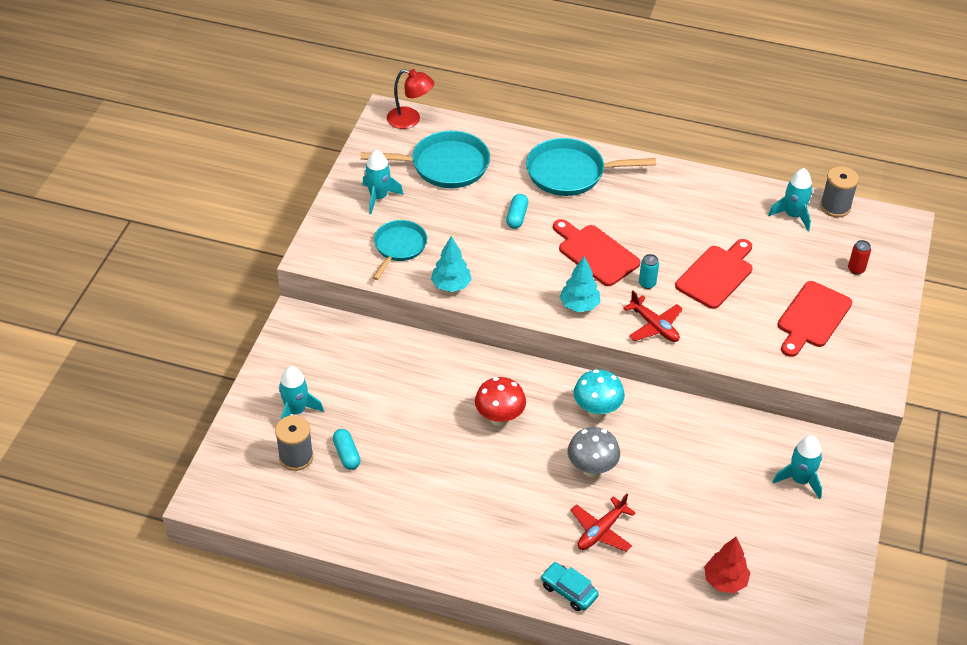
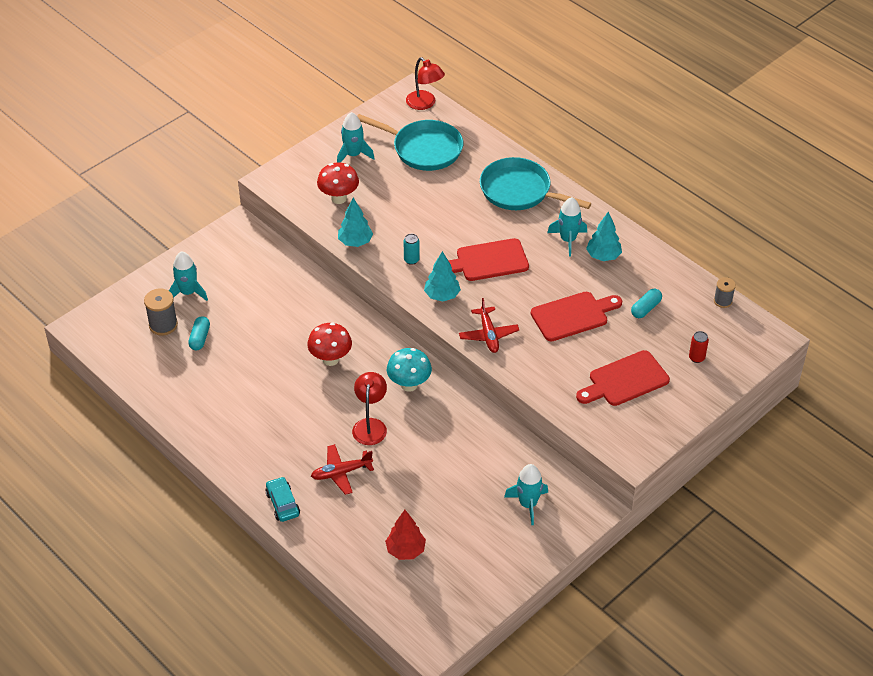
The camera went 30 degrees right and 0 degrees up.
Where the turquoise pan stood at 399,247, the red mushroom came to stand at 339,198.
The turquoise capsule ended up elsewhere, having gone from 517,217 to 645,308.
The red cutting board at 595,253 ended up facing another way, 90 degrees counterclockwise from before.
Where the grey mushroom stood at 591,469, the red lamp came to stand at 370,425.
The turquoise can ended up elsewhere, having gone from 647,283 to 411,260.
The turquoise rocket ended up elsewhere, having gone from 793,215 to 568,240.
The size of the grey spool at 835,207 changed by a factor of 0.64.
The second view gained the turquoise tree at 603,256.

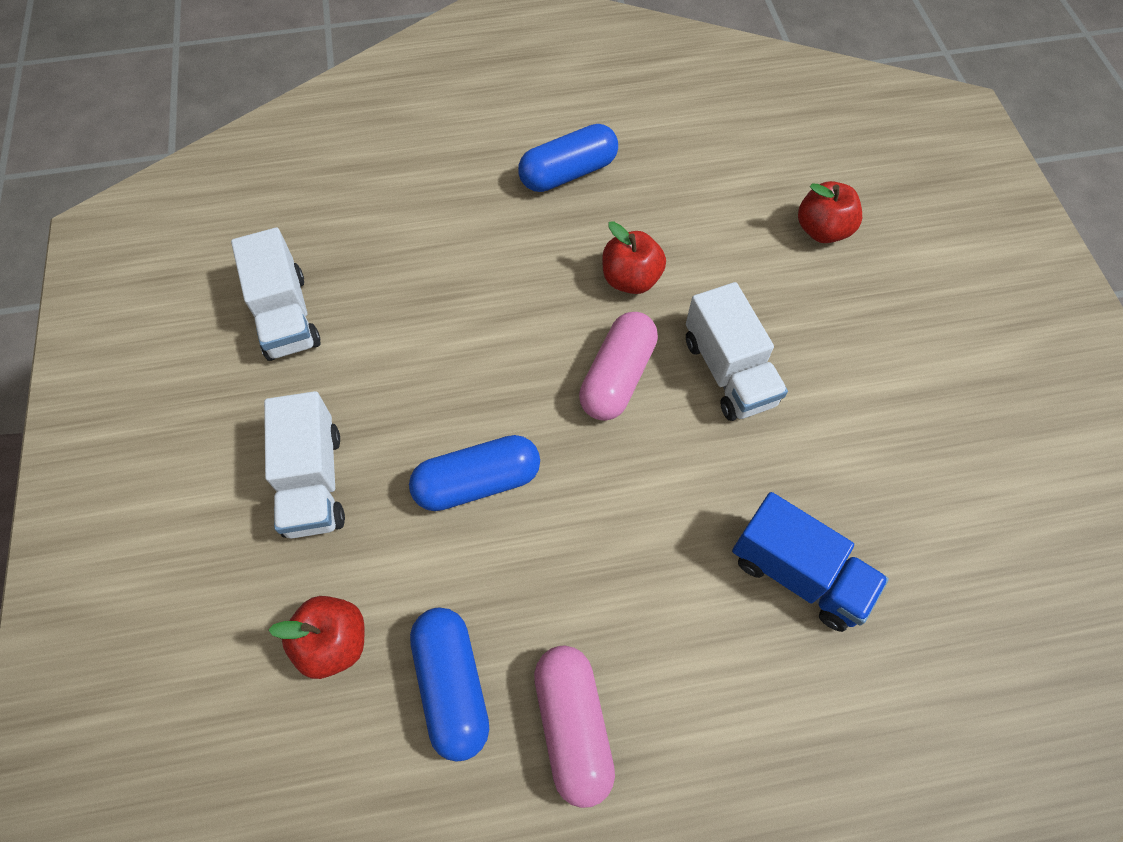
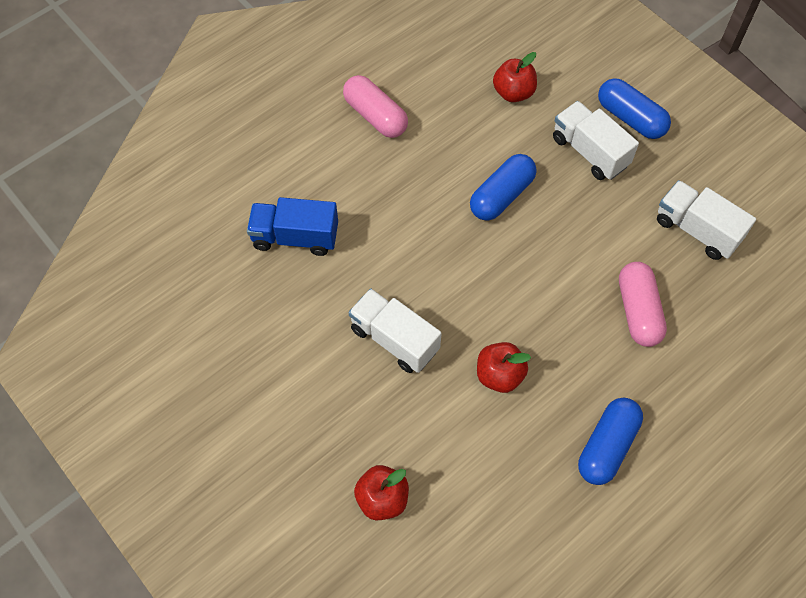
The camera went 150 degrees right and 0 degrees up.
The blue capsule ended up elsewhere, having gone from 452,686 to 630,118.
The pink capsule ended up elsewhere, having gone from 617,377 to 638,311.

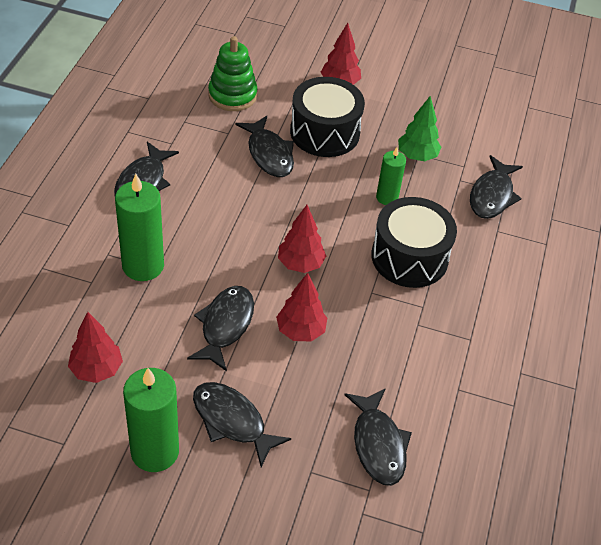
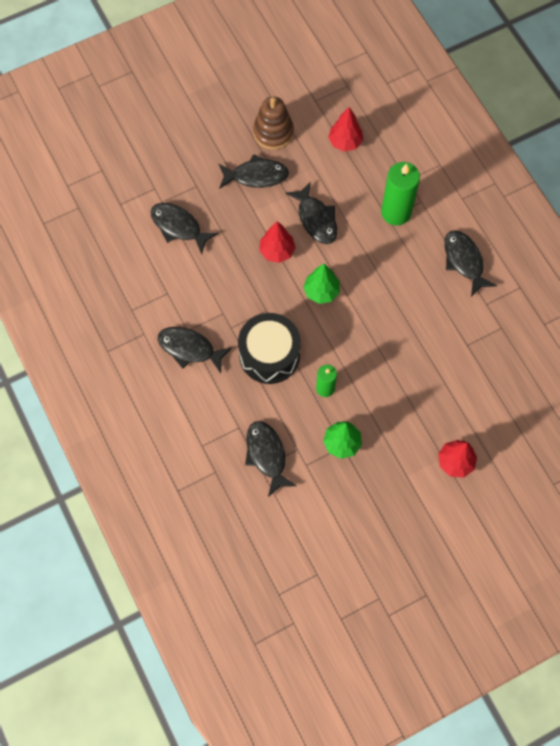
The camera went 140 degrees right and 20 degrees up.
Where the green candle stood at 155,451, the brown stacking toy came to stand at 273,132.
The second view lost the green stacking toy at 232,95.
The black fish ended up elsewhere, having gone from 269,154 to 189,348.
What was the red tree at 300,264 turned into the green tree at 321,291.
The second view lost the black drum at 325,132.

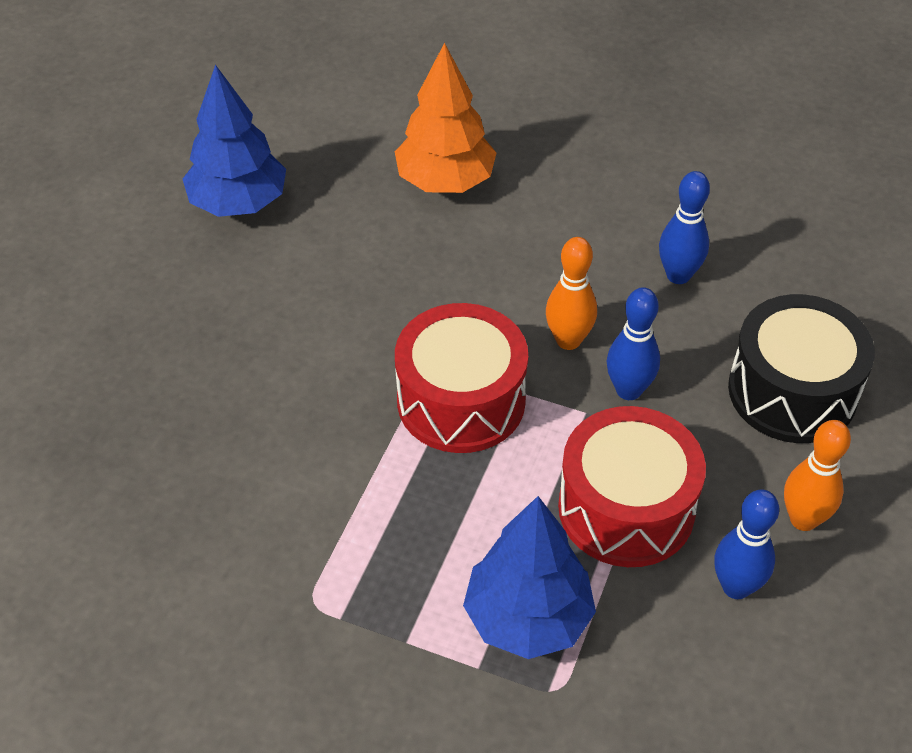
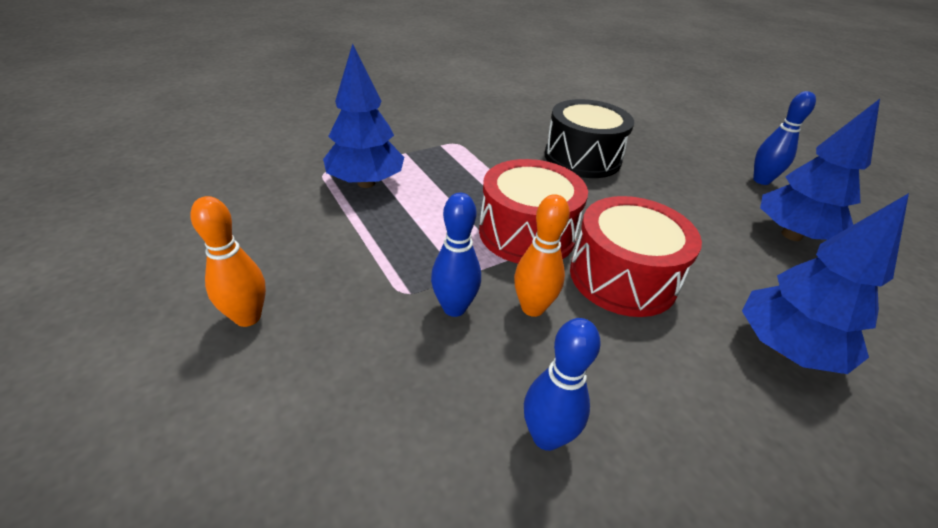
The camera went 125 degrees right and 10 degrees down.
What was the orange tree at 445,181 turned into the blue tree at 785,348.
The red drum ended up elsewhere, having gone from 626,508 to 622,277.
The blue bowling pin ended up elsewhere, having gone from 736,587 to 761,180.
The black drum ended up elsewhere, having gone from 792,391 to 582,158.

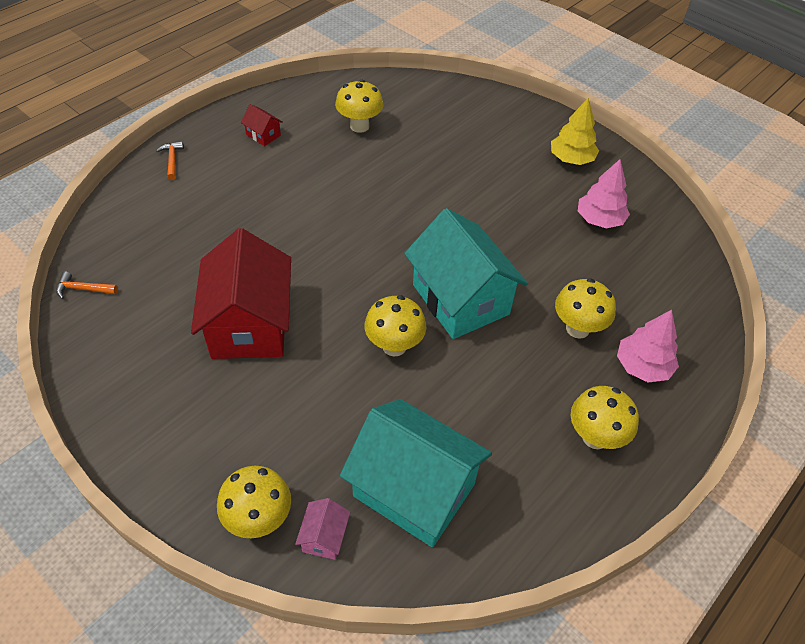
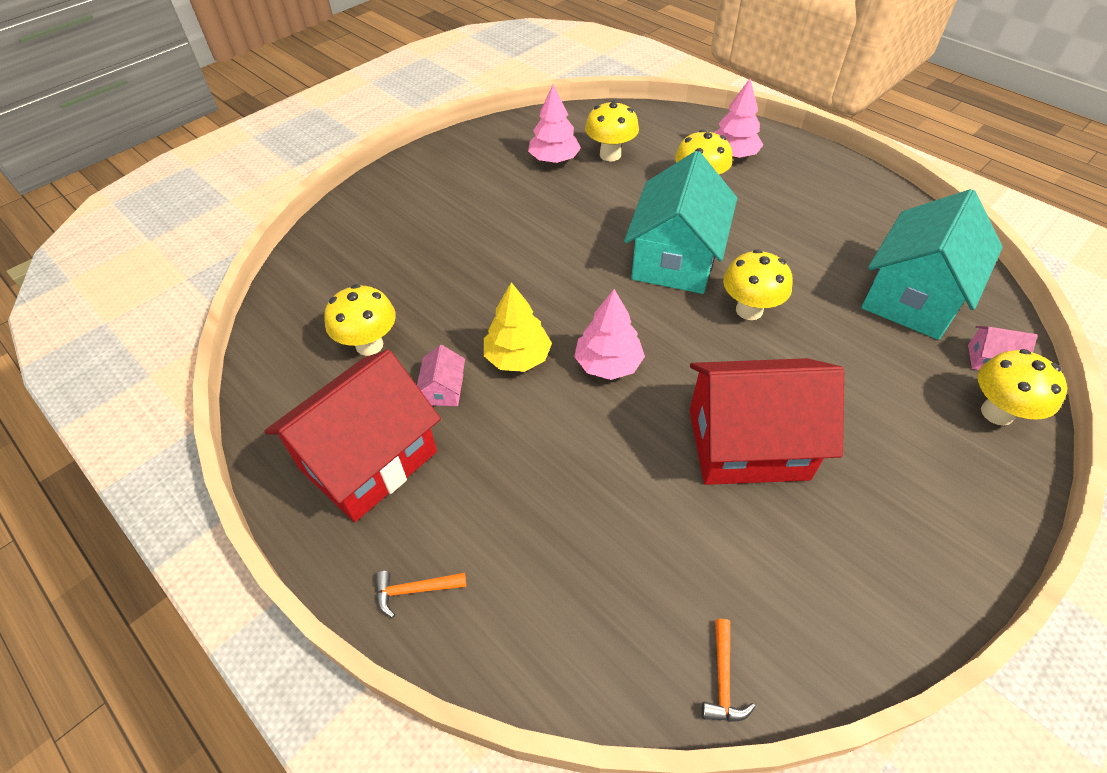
The camera went 85 degrees left and 0 degrees up.
The size of the red house at 263,135 changed by a factor of 2.48.
The turquoise house at 460,299 ended up facing another way, 45 degrees counterclockwise from before.
The yellow tree ended up elsewhere, having gone from 571,159 to 518,357.
The yellow mushroom ended up elsewhere, having gone from 595,437 to 610,155.
The second view gained the pink house at 444,390.
The second view gained the pink tree at 608,364.

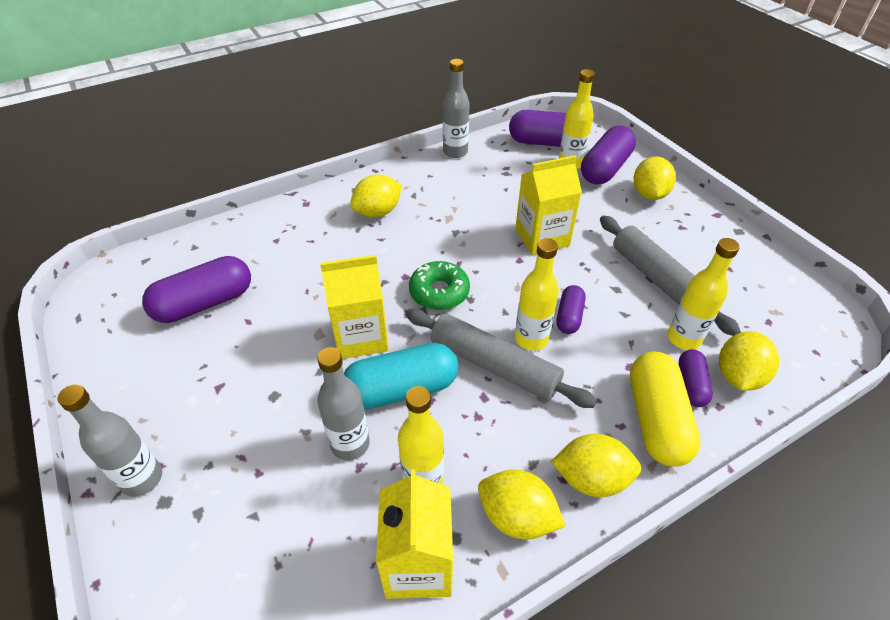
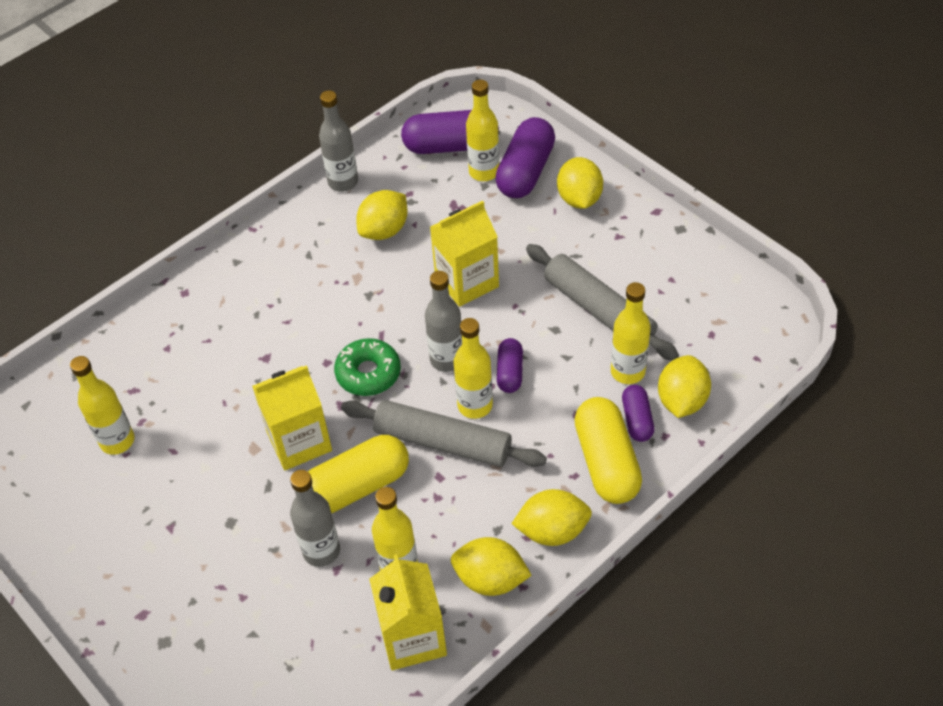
The camera went 10 degrees left and 5 degrees up.
The grey bottle ended up elsewhere, having gone from 142,478 to 447,359.
Where the purple capsule stood at 205,303, the yellow bottle came to stand at 117,441.
What was the turquoise capsule at 401,389 turned into the yellow capsule at 356,487.
The yellow lemon ended up elsewhere, having gone from 378,212 to 384,230.

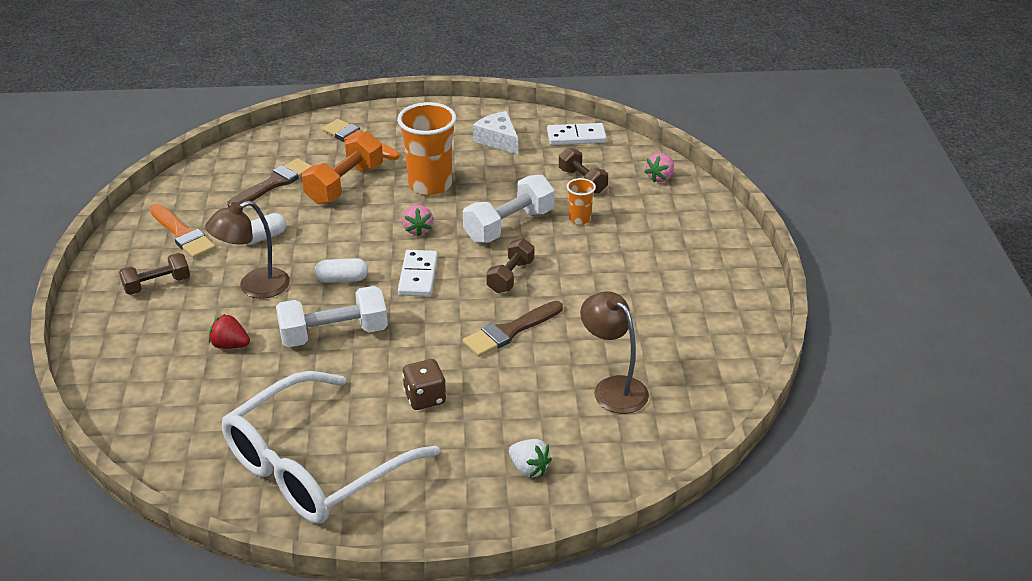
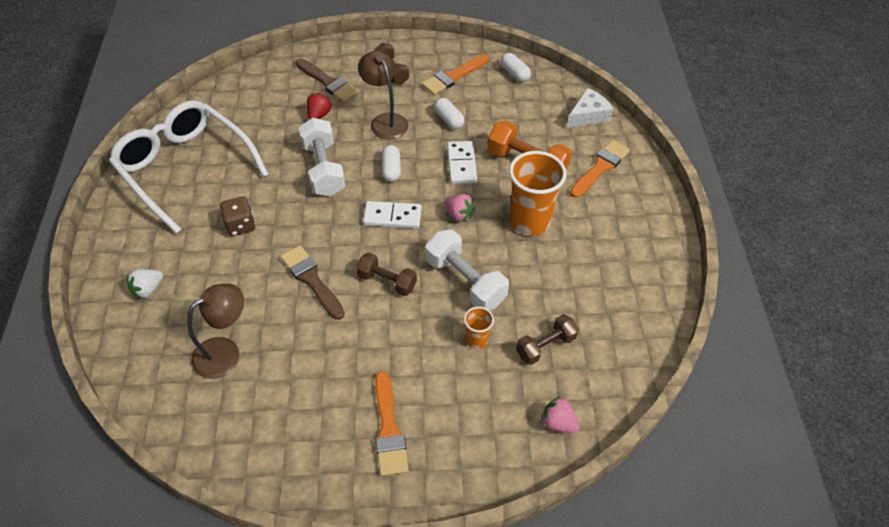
The camera went 90 degrees right and 15 degrees up.
The brown brush ended up elsewhere, having gone from 274,183 to 328,82.
The pink strawberry at 418,230 ended up facing another way, 135 degrees counterclockwise from before.
The white cheese ended up elsewhere, having gone from 498,140 to 588,116.
The white domino ended up elsewhere, having gone from 576,137 to 461,164.
The second view gained the orange brush at 389,429.
The second view gained the white capsule at 514,74.

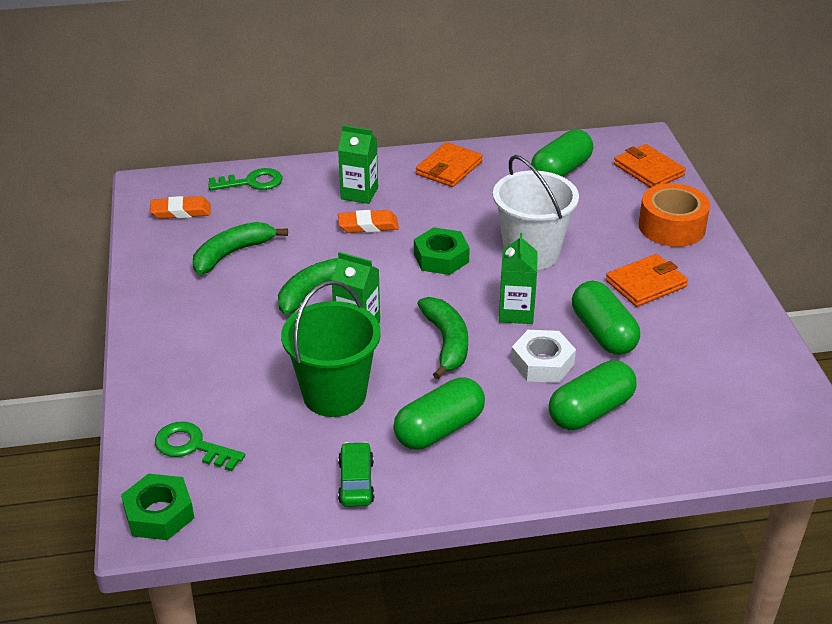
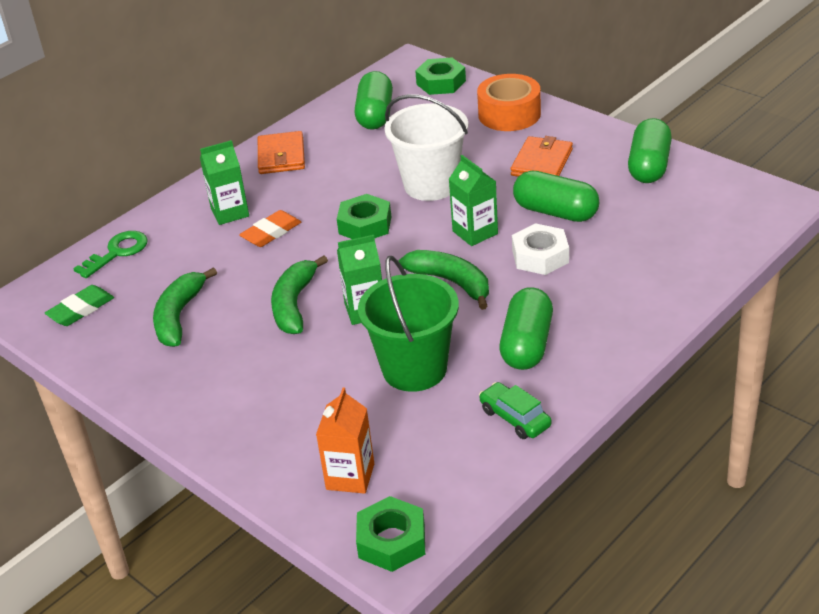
The camera went 35 degrees left and 0 degrees up.
What was the orange eraser at 181,211 turned into the green eraser at 81,309.
Where the green key stood at 192,446, the orange carton came to stand at 350,476.
The green capsule ended up elsewhere, having gone from 590,411 to 649,166.
Where the orange wallet stood at 648,170, the green nut came to stand at 441,83.

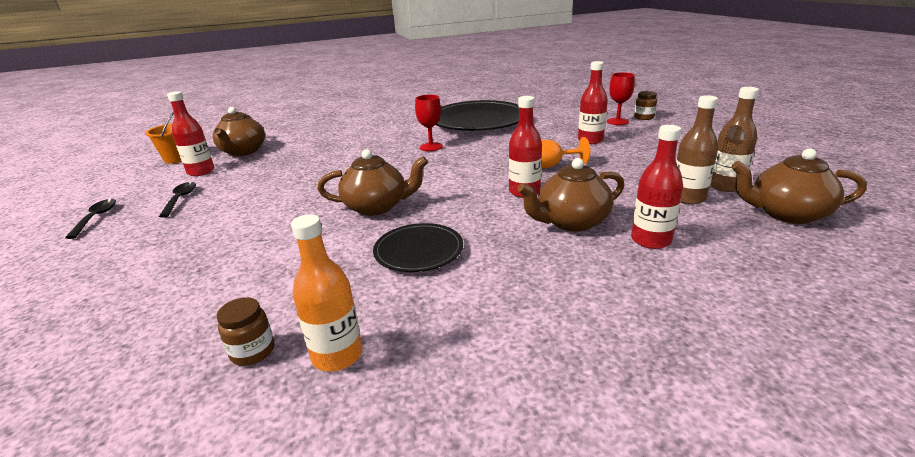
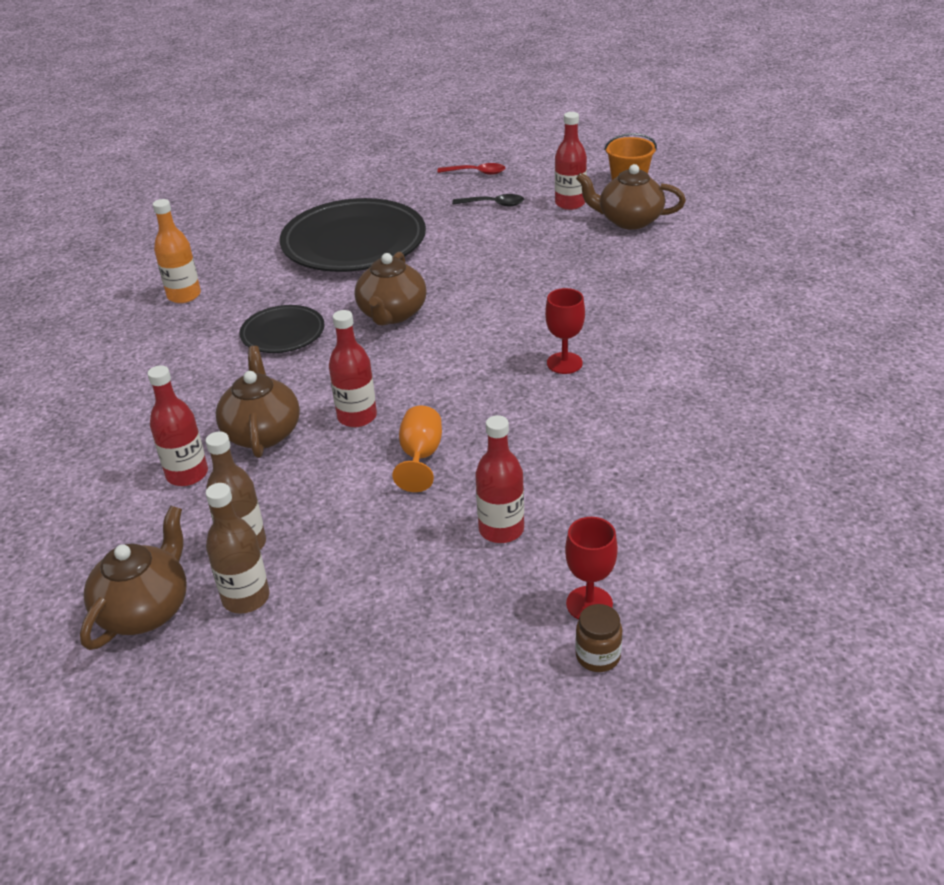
The camera went 105 degrees right and 10 degrees up.
What was the black spoon at 96,218 turned into the red spoon at 476,173.
The second view lost the brown jar at 253,352.
The black plate ended up elsewhere, having gone from 478,121 to 354,243.

